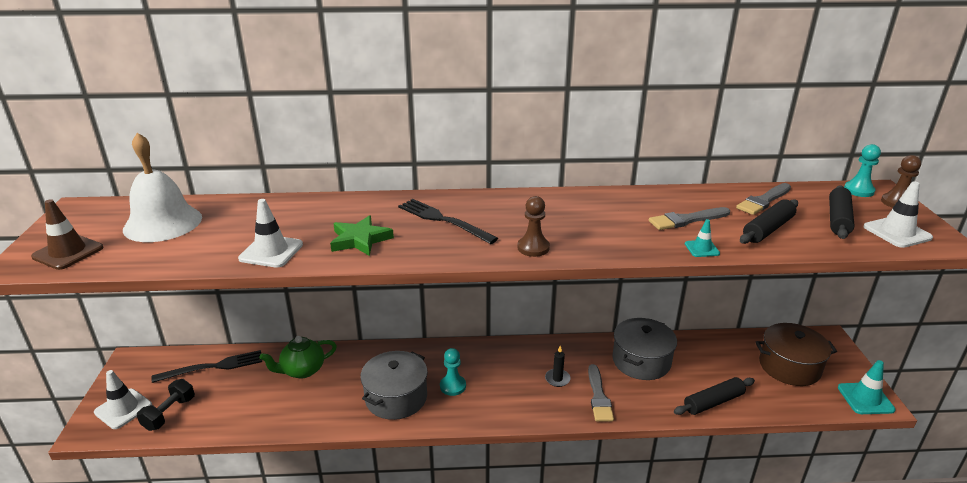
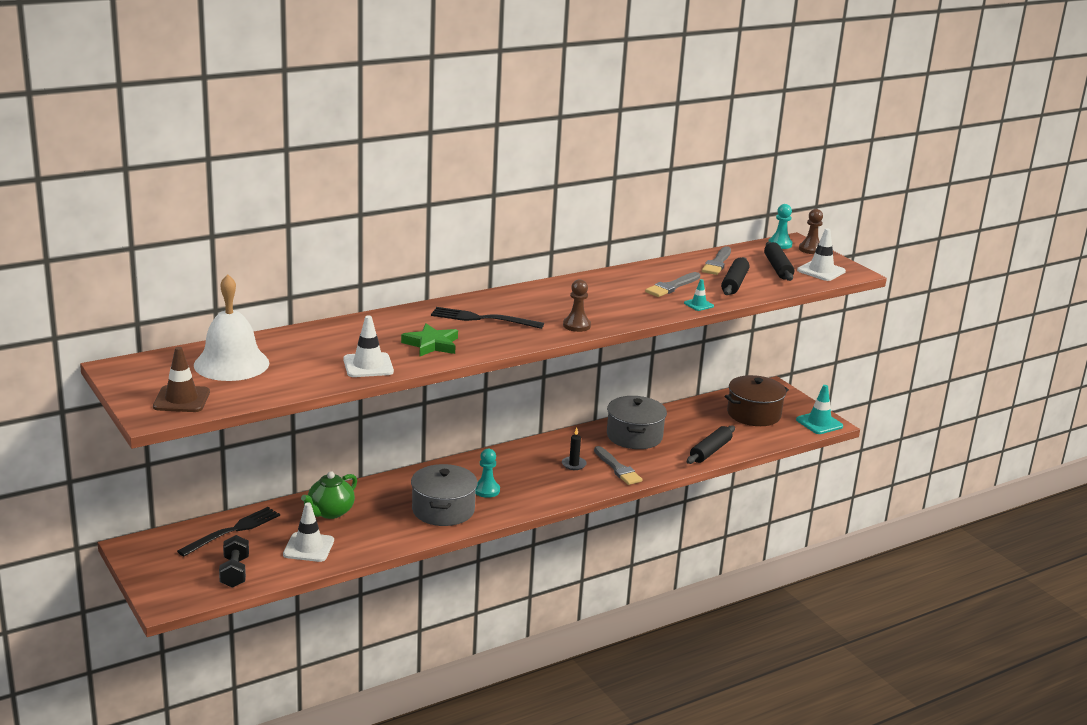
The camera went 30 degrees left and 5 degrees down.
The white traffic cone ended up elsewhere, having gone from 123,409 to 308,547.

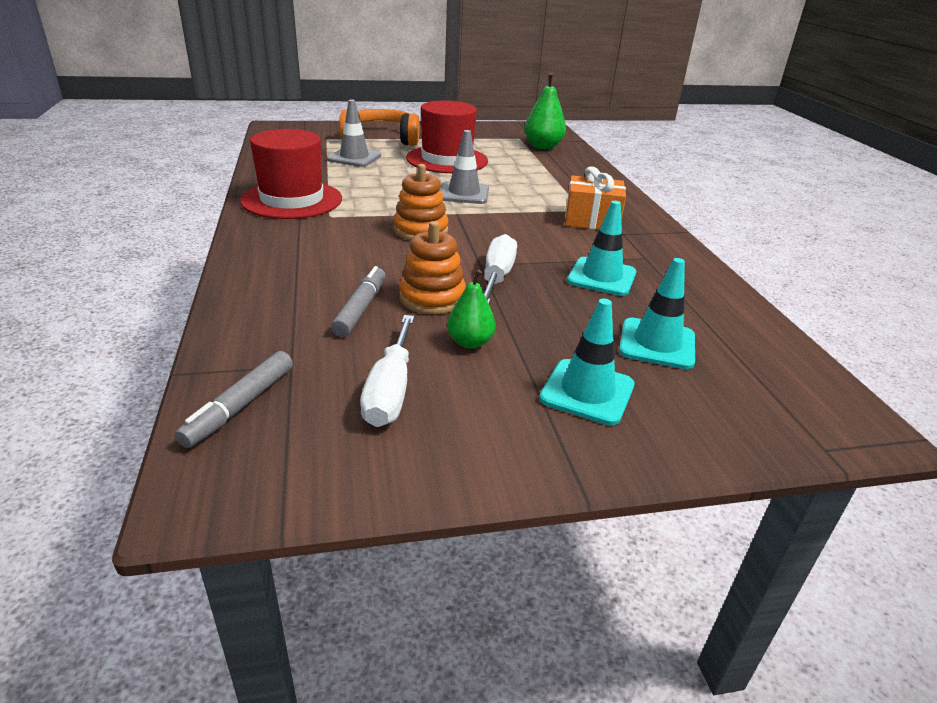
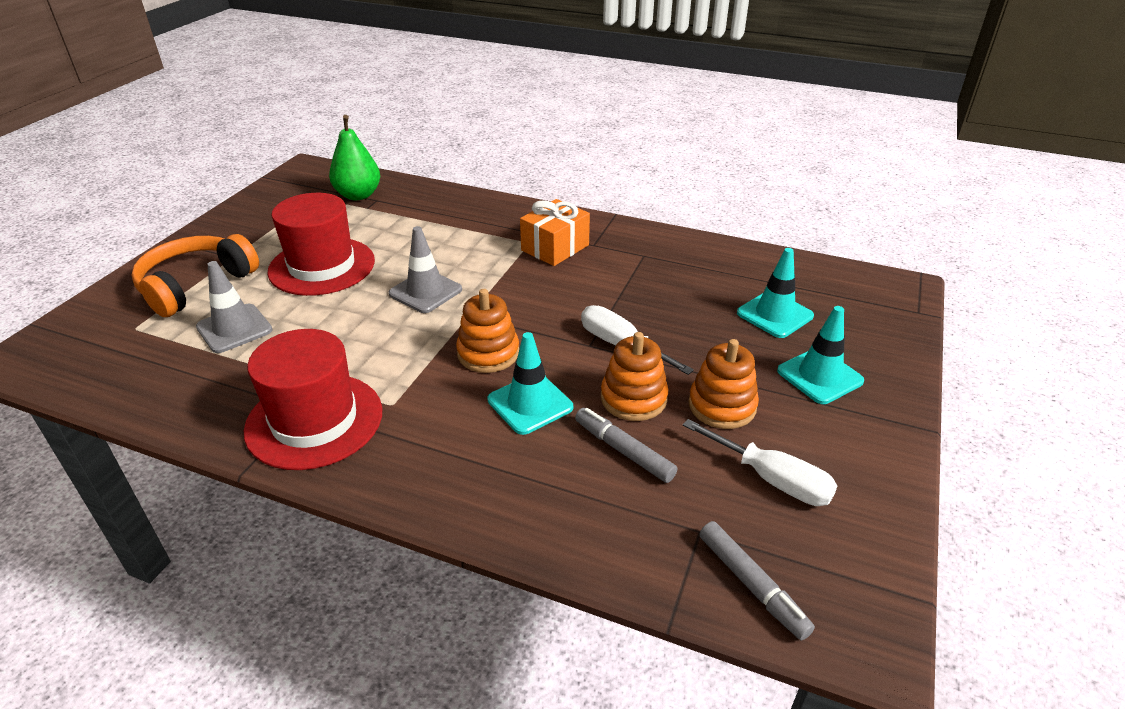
The camera went 55 degrees left and 5 degrees up.
Where the green pear stood at 470,342, the orange stacking toy came to stand at 722,406.
The turquoise traffic cone ended up elsewhere, having gone from 601,277 to 530,404.

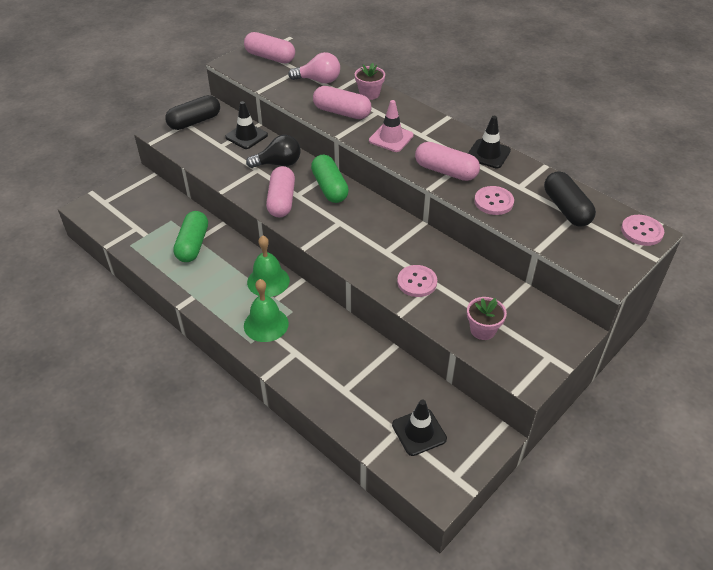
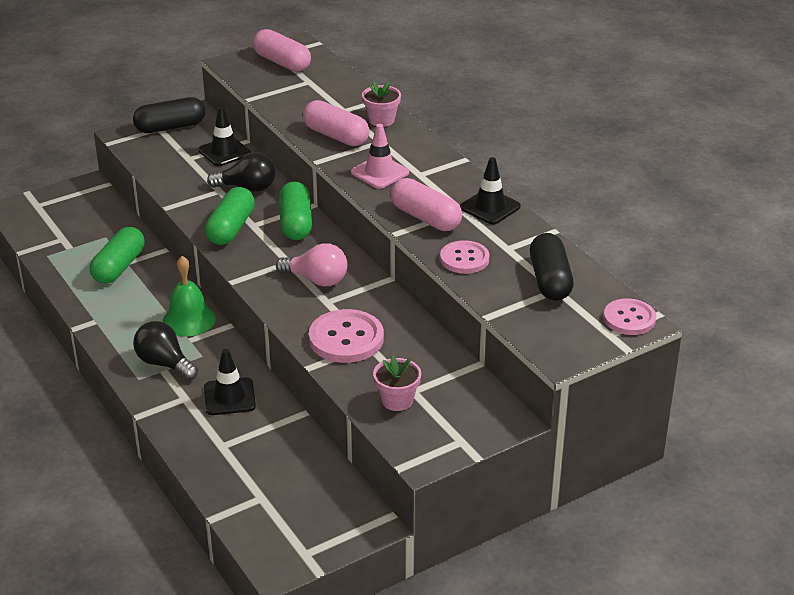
The camera went 15 degrees right and 10 degrees down.
Where the green bell stood at 266,324, the black light bulb came to stand at 164,363.
What was the pink capsule at 281,201 turned into the green capsule at 231,228.
The pink light bulb ended up elsewhere, having gone from 318,80 to 317,280.
The black traffic cone ended up elsewhere, having gone from 419,432 to 229,397.
The size of the pink button at 417,282 changed by a factor of 1.51.

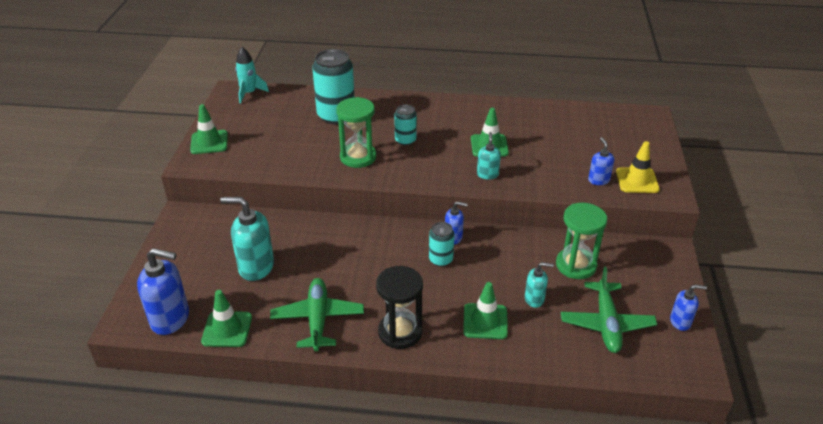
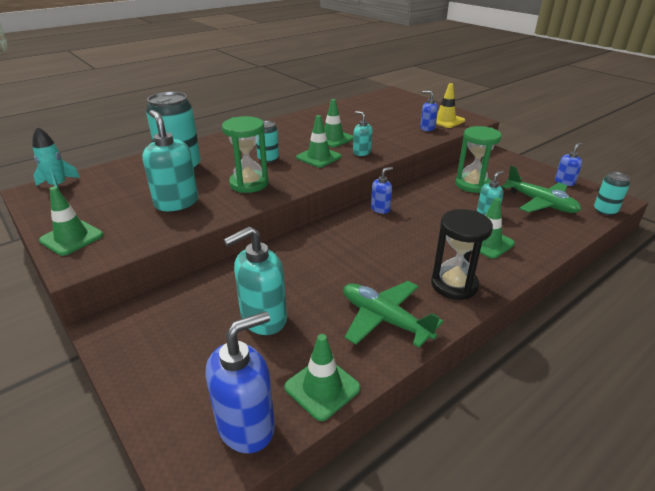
The camera went 45 degrees left and 5 degrees down.
The turquoise can ended up elsewhere, having gone from 440,259 to 605,211.
The second view gained the turquoise soap dispenser at 176,203.
The second view gained the green traffic cone at 318,157.

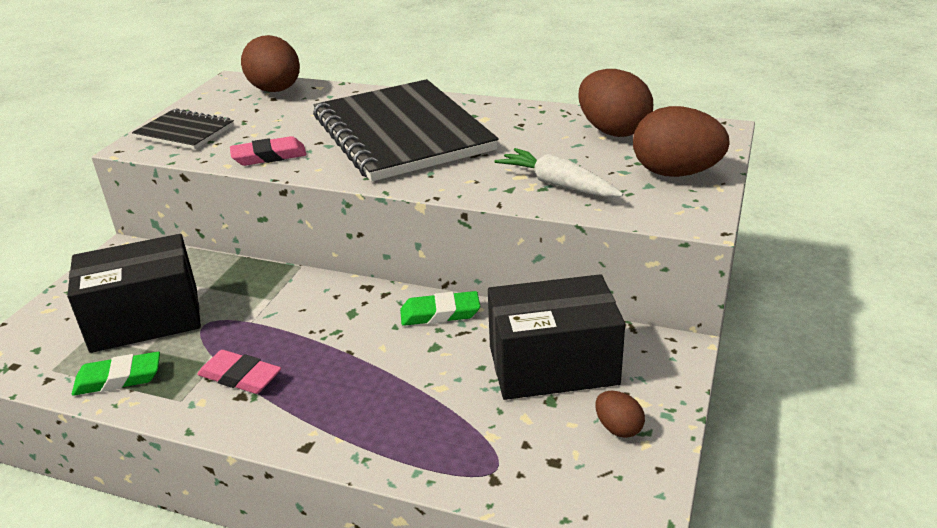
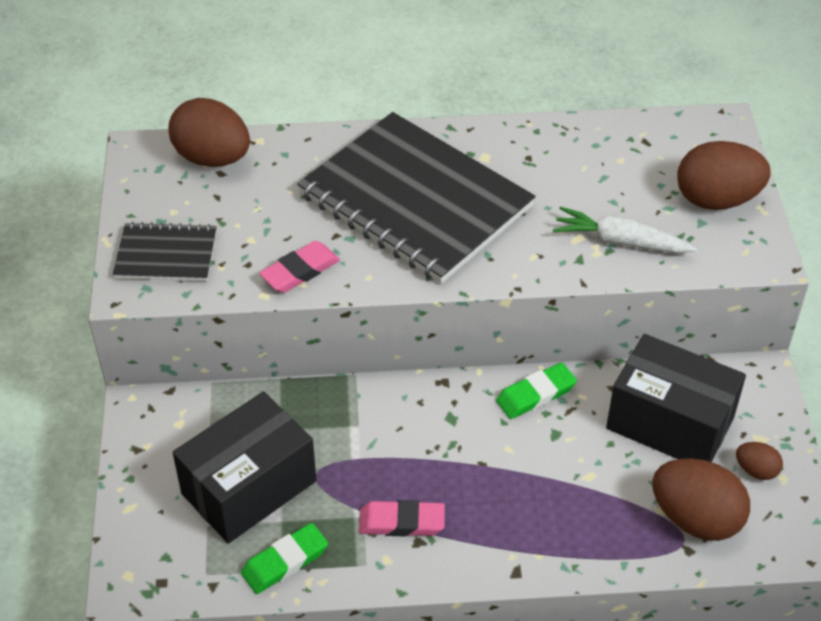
The camera went 25 degrees left and 15 degrees up.
The black box at 553,365 ended up facing another way, 60 degrees clockwise from before.
The brown egg ended up elsewhere, having gone from 613,131 to 695,519.

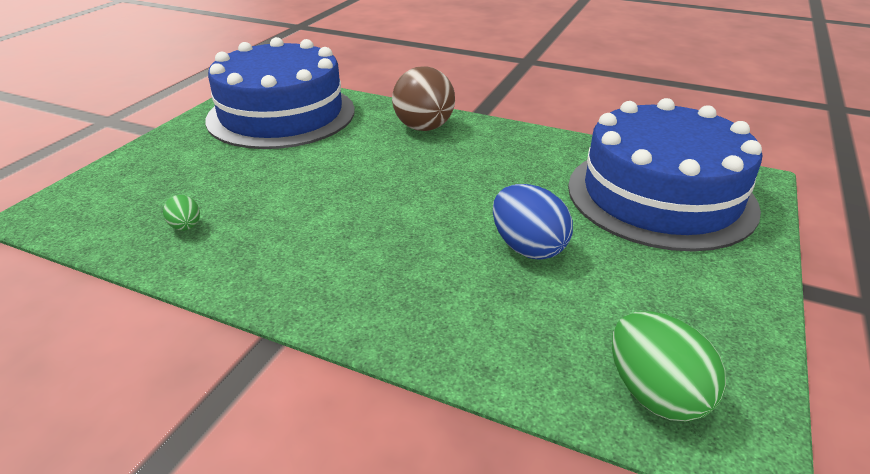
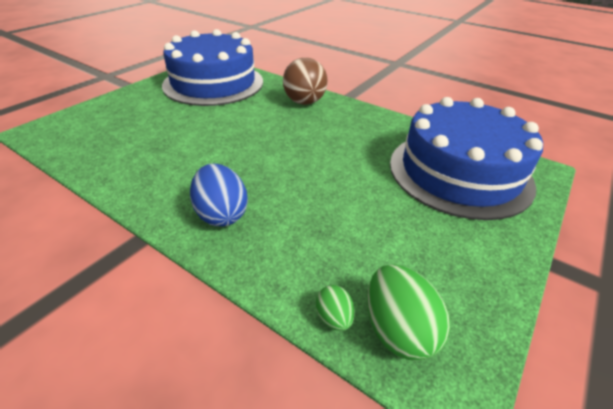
The camera went 10 degrees right and 5 degrees up.
The green egg ended up elsewhere, having gone from 186,227 to 334,317.
The blue egg ended up elsewhere, having gone from 528,248 to 221,214.

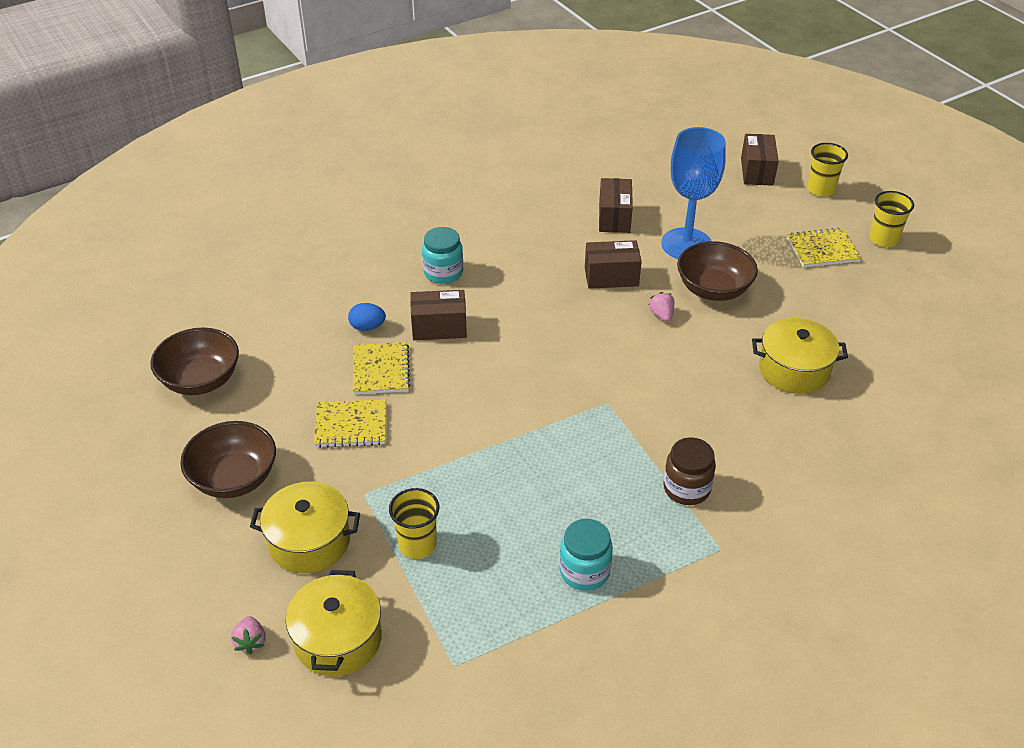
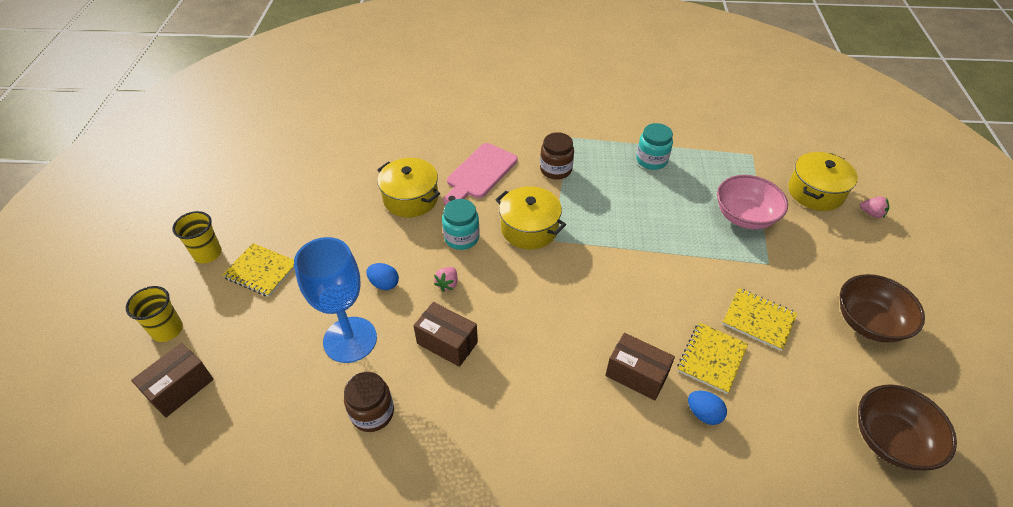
The camera went 145 degrees left and 5 degrees up.
The pink strawberry at 250,642 ended up facing another way, 90 degrees clockwise from before.
The yellow pot ended up elsewhere, having gone from 309,541 to 529,228.
Where the yellow cup stood at 417,544, the pink bowl came to stand at 744,216.
The turquoise jar ended up elsewhere, having gone from 443,272 to 461,238.
Where the brown box stood at 614,217, the brown jar came to stand at 372,413.
Where the brown bowl stood at 713,289, the blue egg came to stand at 384,284.
The second view gained the pink cutting board at 479,173.

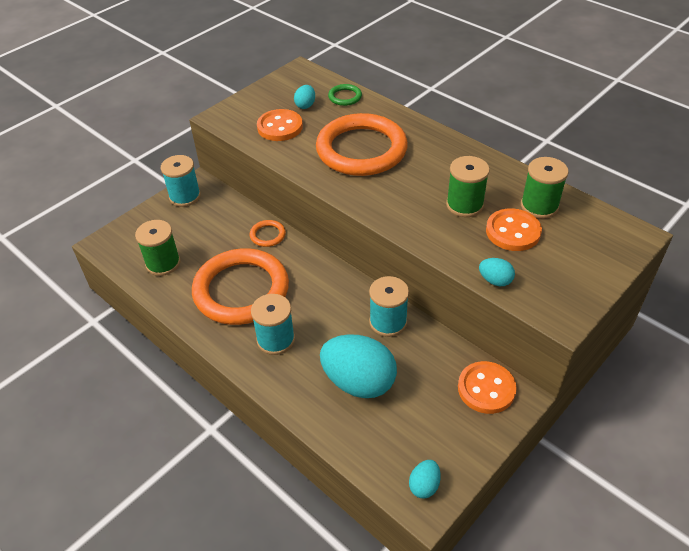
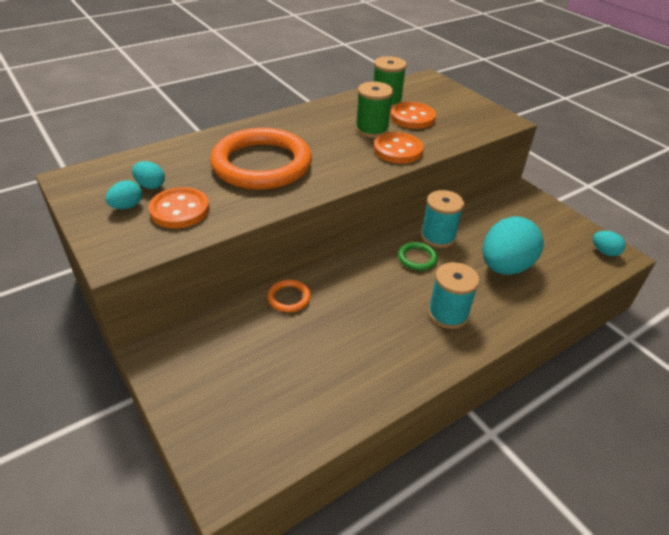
The camera went 80 degrees left and 5 degrees down.
The second view lost the green spool at 163,263.
The second view lost the turquoise spool at 185,196.
The second view lost the orange ring at 241,290.
The green ring ended up elsewhere, having gone from 345,97 to 417,258.
The orange button ended up elsewhere, having gone from 486,389 to 397,150.
The turquoise egg ended up elsewhere, having gone from 495,280 to 127,206.

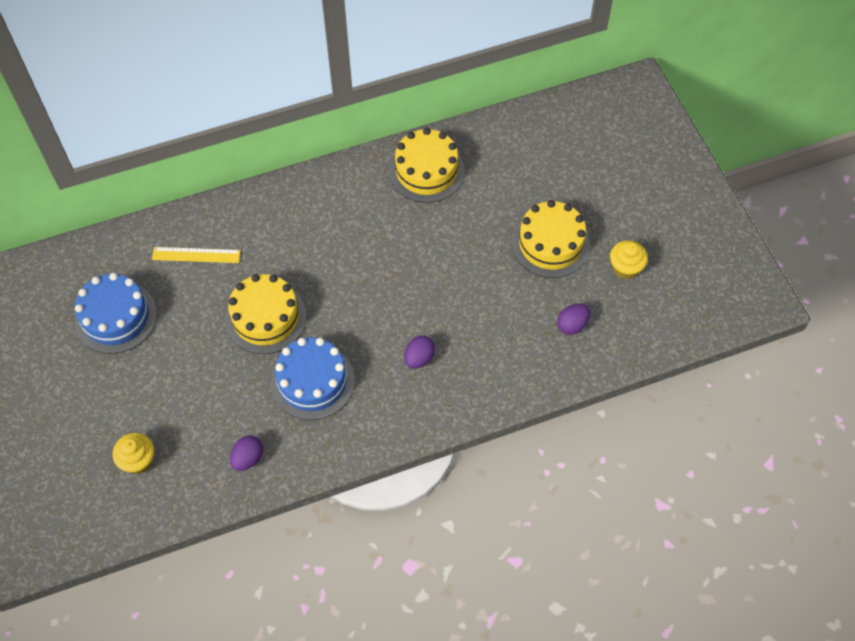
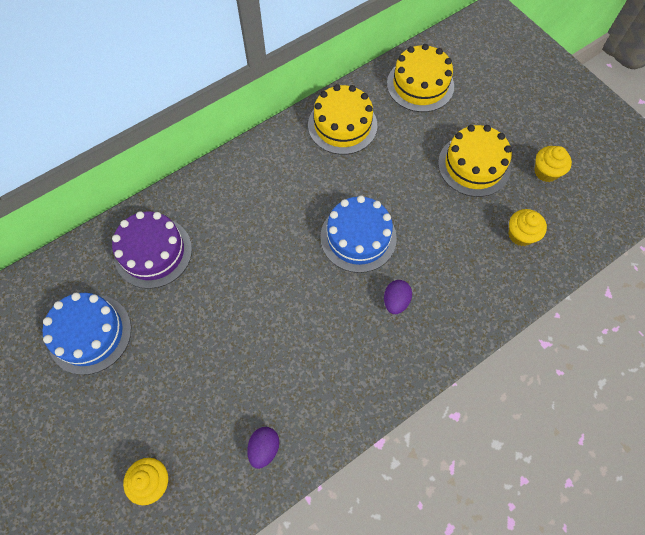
The camera went 15 degrees left and 5 degrees up.
Where the yellow ruler stood at 196,255, the purple cake came to stand at 153,252.
The yellow cake ended up elsewhere, having gone from 265,317 to 420,85.
The blue cake ended up elsewhere, having gone from 312,381 to 358,237.
Where the purple egg stood at 572,325, the yellow cupcake came to stand at 520,235.

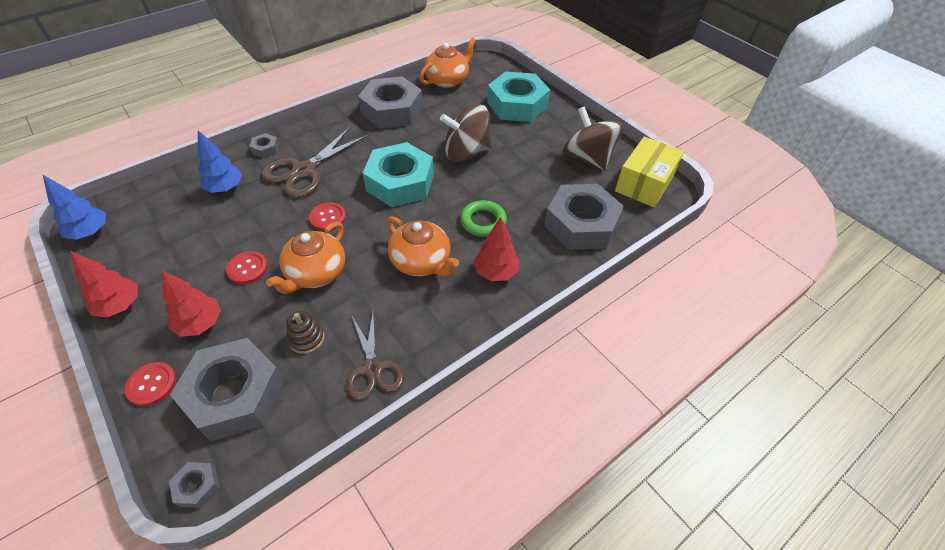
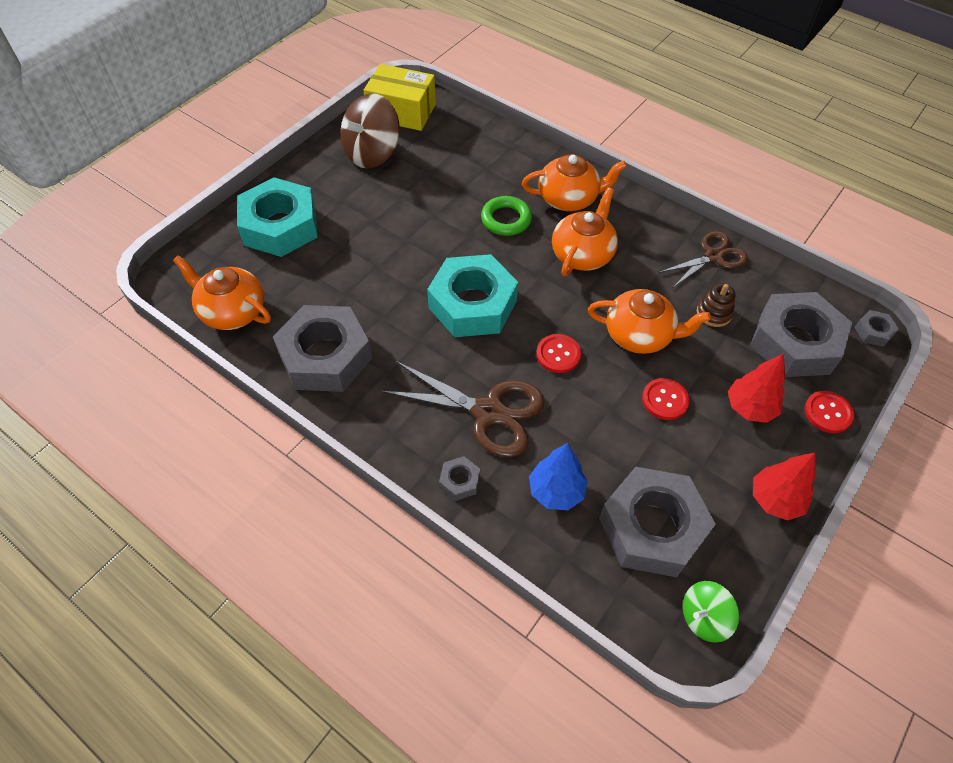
The camera went 105 degrees left and 5 degrees up.
Where the blue tree stood at 90,232, the green spinning top came to stand at 704,617.
The second view lost the brown spinning top at 466,152.
Where the red tree stood at 495,272, the orange teapot came to stand at 568,198.
The grey nut ended up elsewhere, having gone from 581,224 to 652,528.

